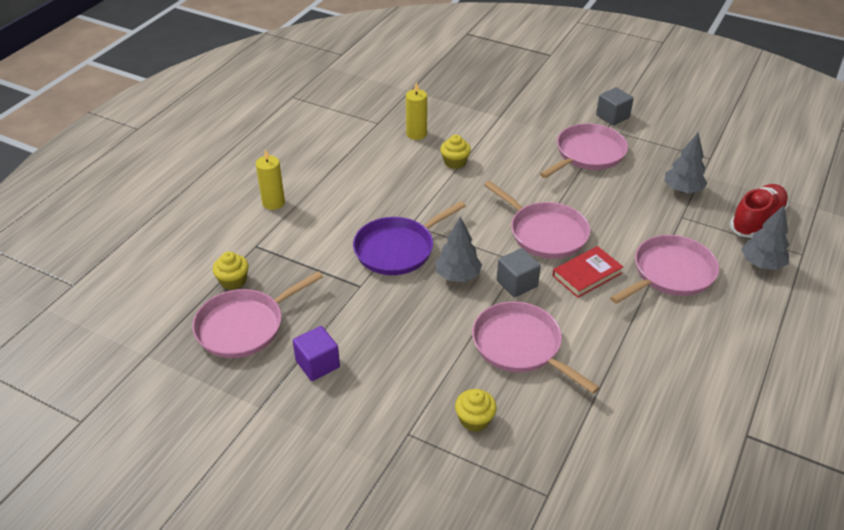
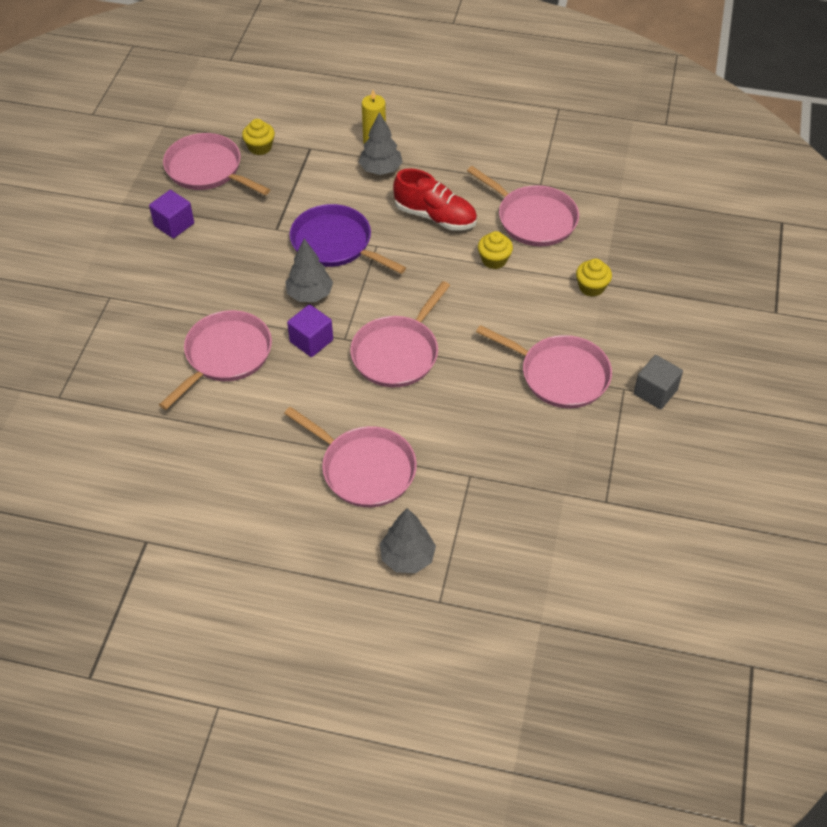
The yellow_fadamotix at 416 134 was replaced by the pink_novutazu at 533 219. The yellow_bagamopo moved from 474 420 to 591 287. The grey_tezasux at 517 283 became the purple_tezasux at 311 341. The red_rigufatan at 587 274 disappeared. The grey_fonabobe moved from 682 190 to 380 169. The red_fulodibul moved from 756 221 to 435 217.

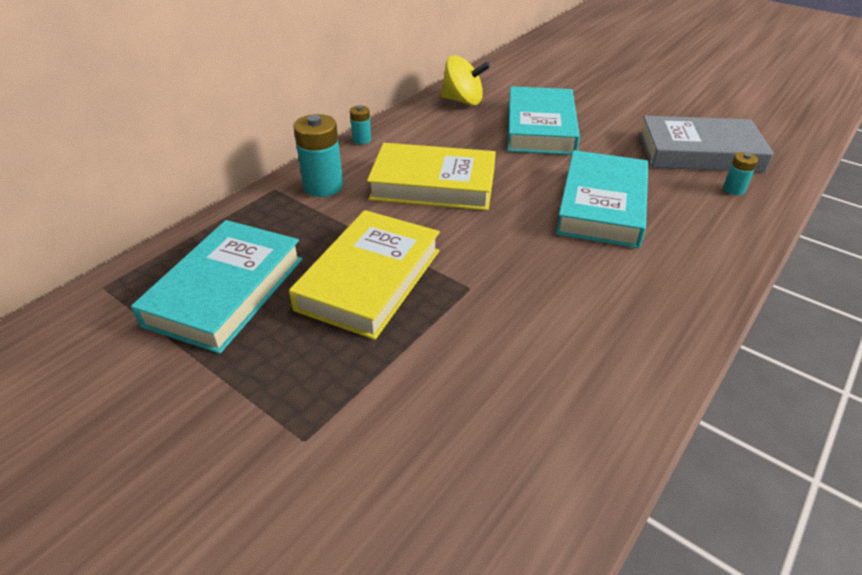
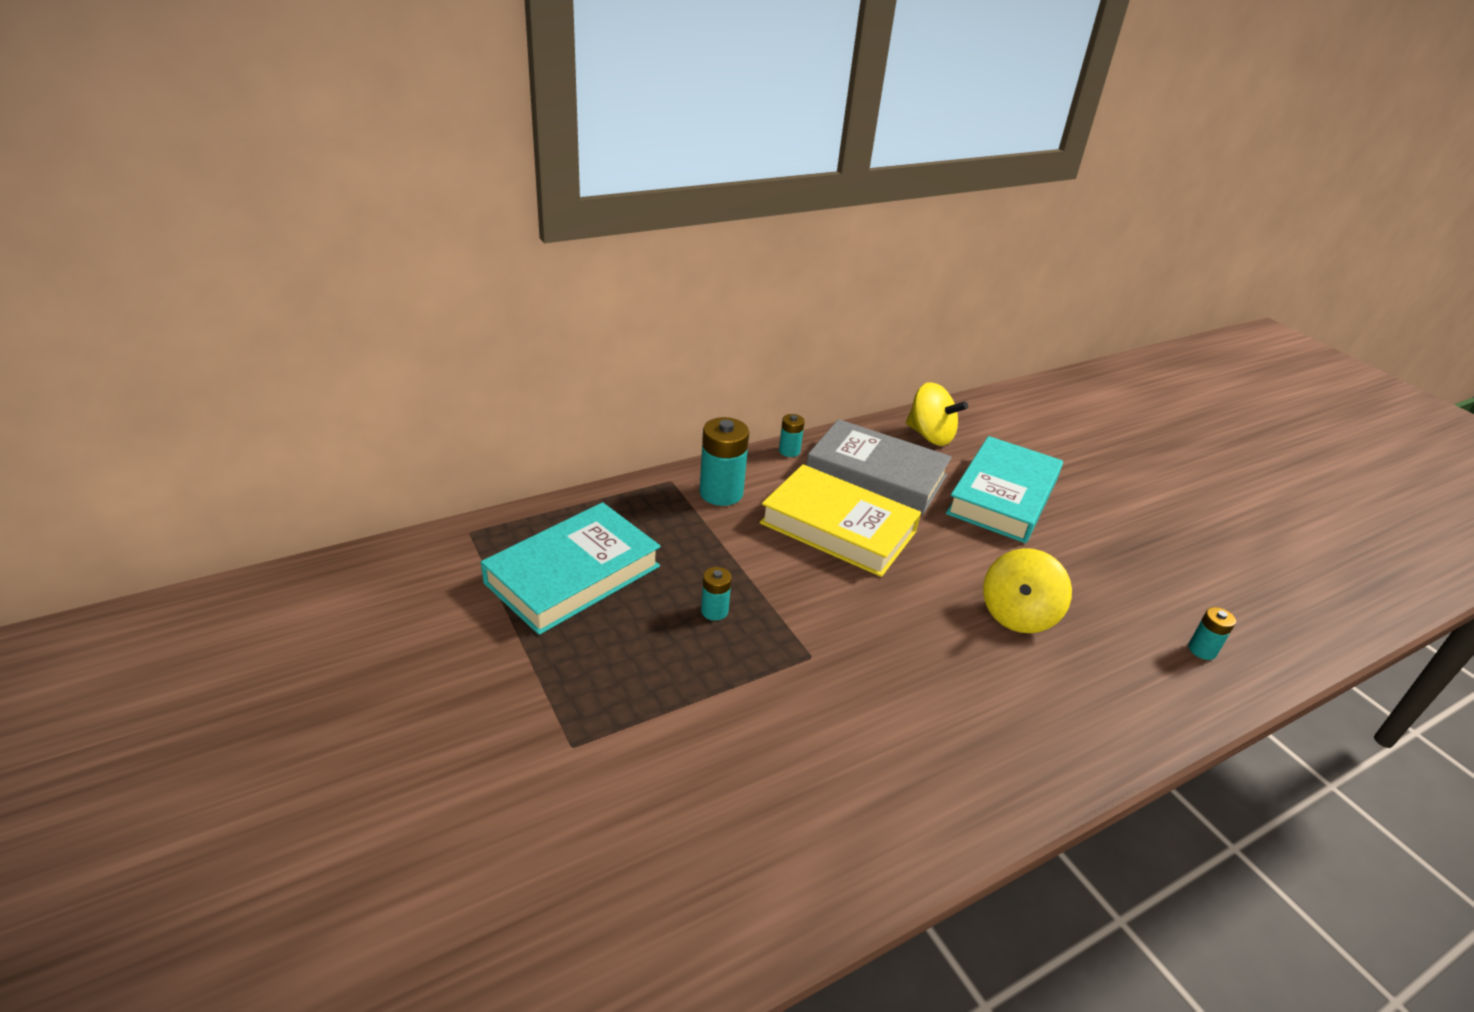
The yellow_rigufatan at 370 279 was replaced by the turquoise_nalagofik at 714 611. The turquoise_rigufatan at 601 205 was replaced by the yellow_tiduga at 1017 614. The grey_rigufatan moved from 699 152 to 876 474.

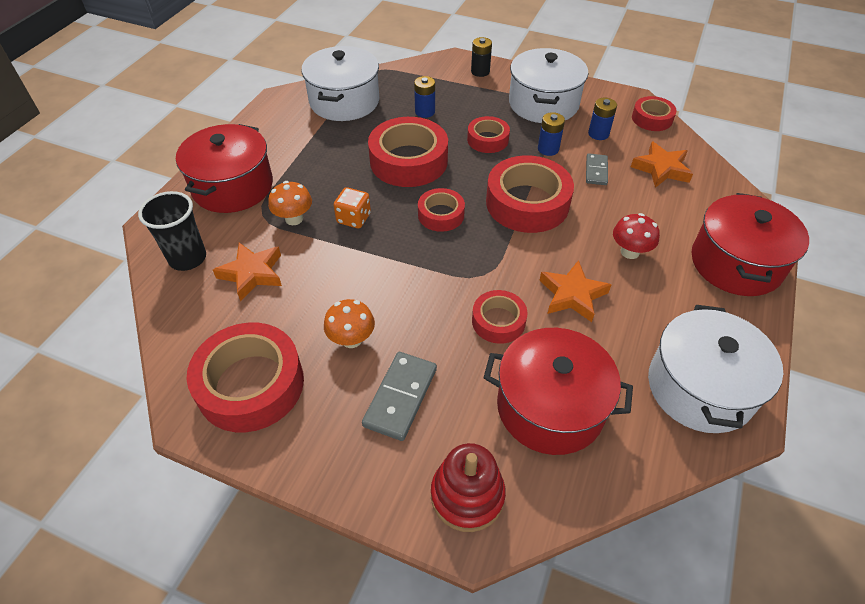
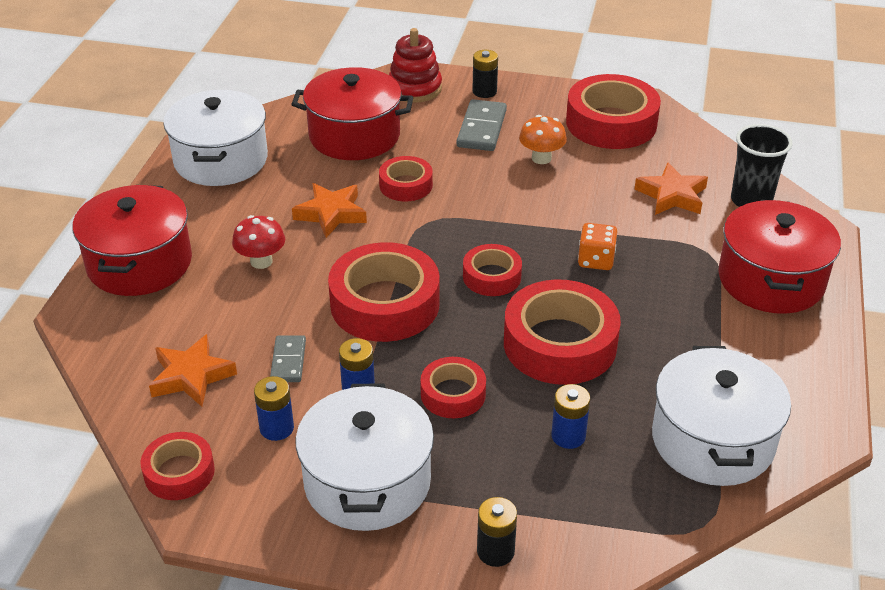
The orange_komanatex at 294 219 disappeared. The black_nalagofik at 484 91 appeared.

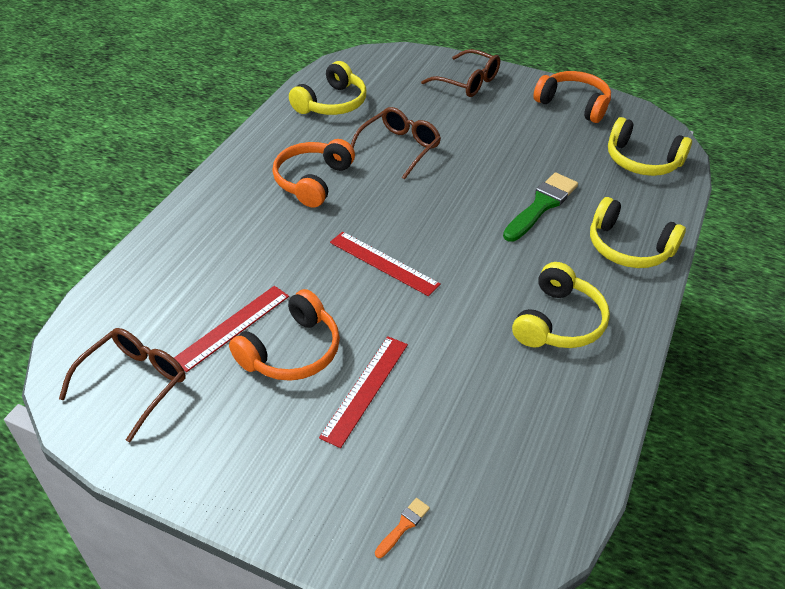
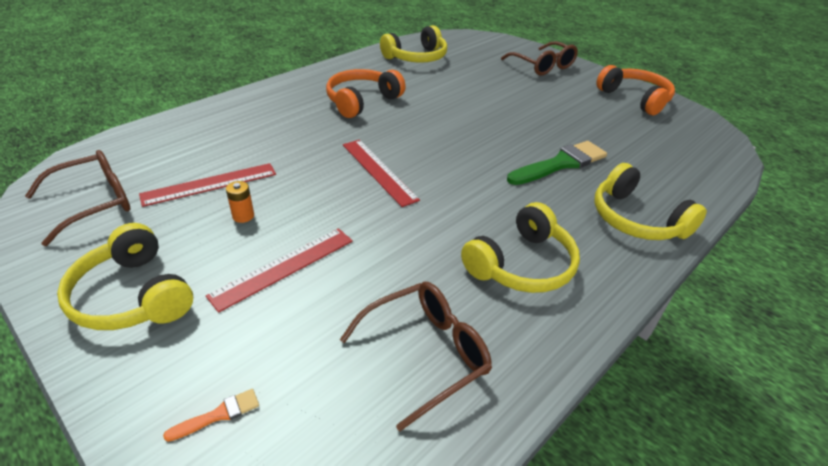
The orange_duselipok at 291 351 was replaced by the orange_nalagofik at 243 216. The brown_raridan moved from 399 148 to 425 354. The yellow_duselipok moved from 642 161 to 133 295.

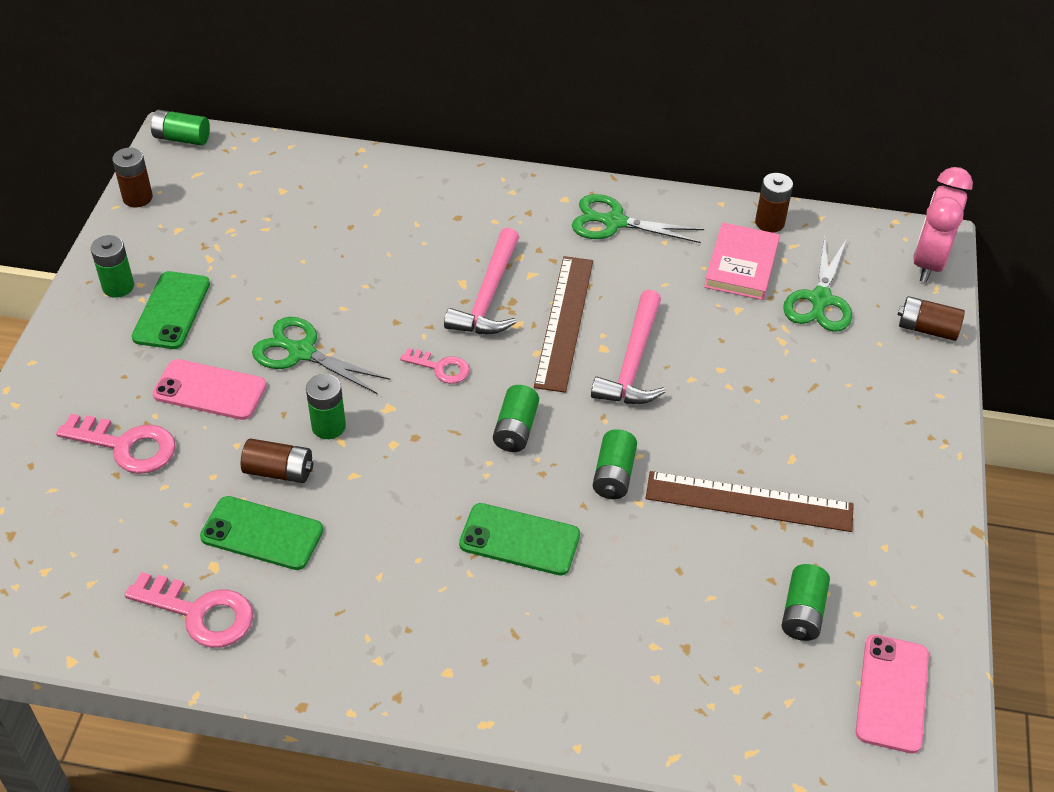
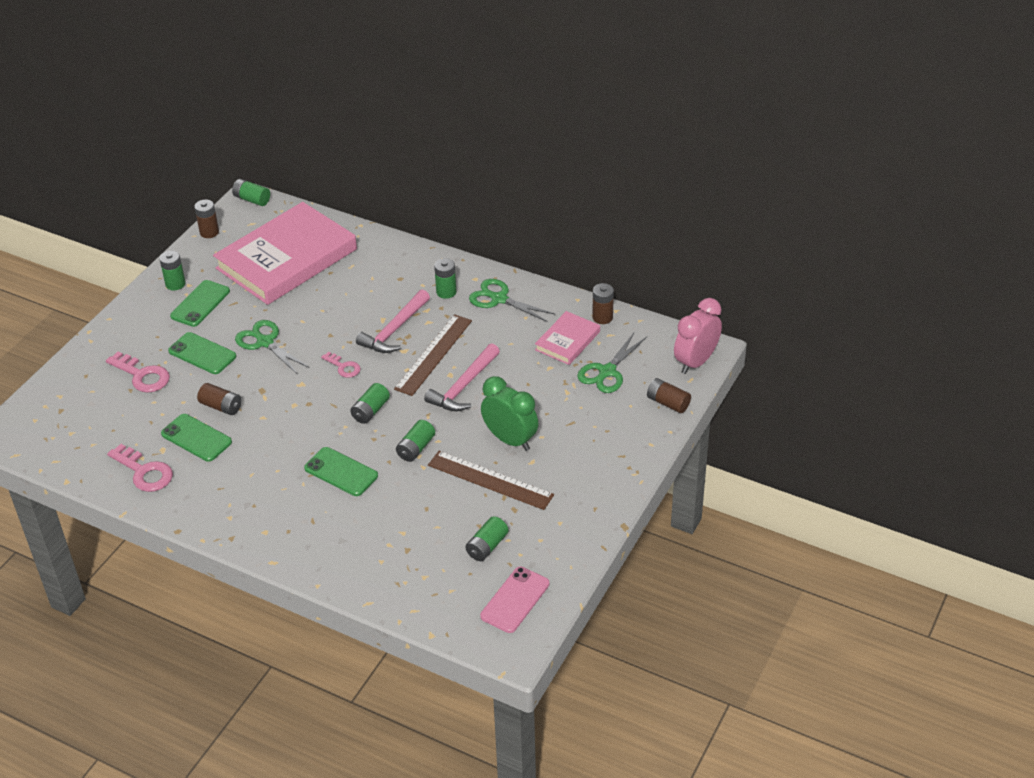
The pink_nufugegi at 210 390 became the green_nufugegi at 202 354. The green_nalagofik moved from 328 426 to 446 292. The pink_rigufatan at 287 259 appeared. The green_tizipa at 510 440 appeared.

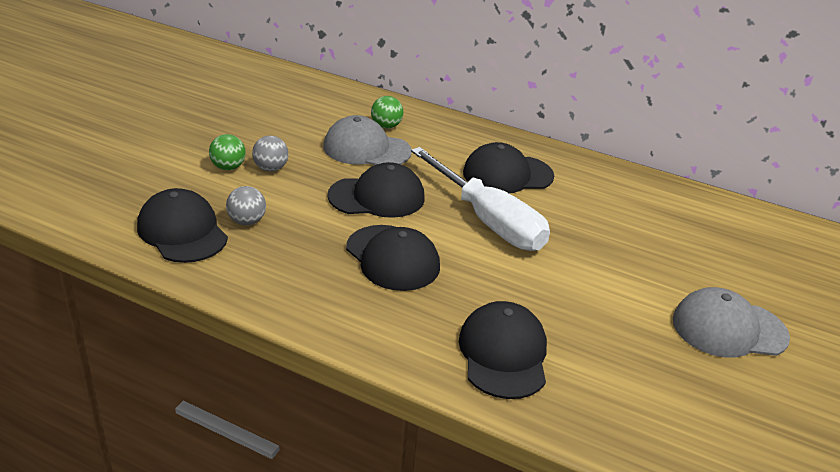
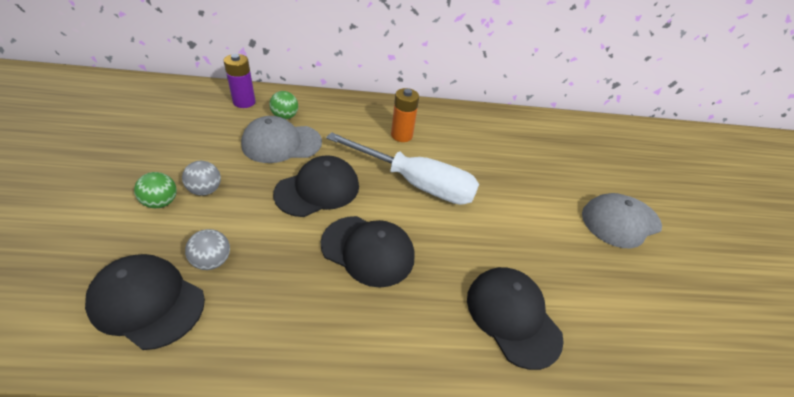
The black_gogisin at 507 174 was replaced by the orange_nalagofik at 401 135. The purple_nalagofik at 244 102 appeared.

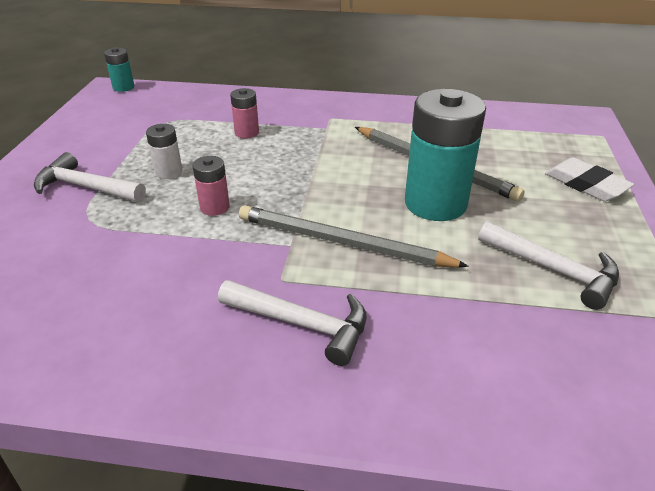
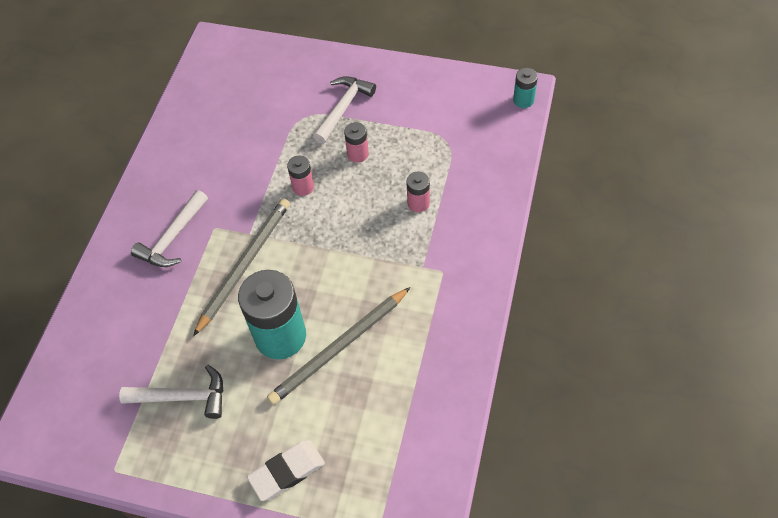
The white_nalagofik at 169 172 became the pink_nalagofik at 358 154. The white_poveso at 553 270 turned 135 degrees counterclockwise.

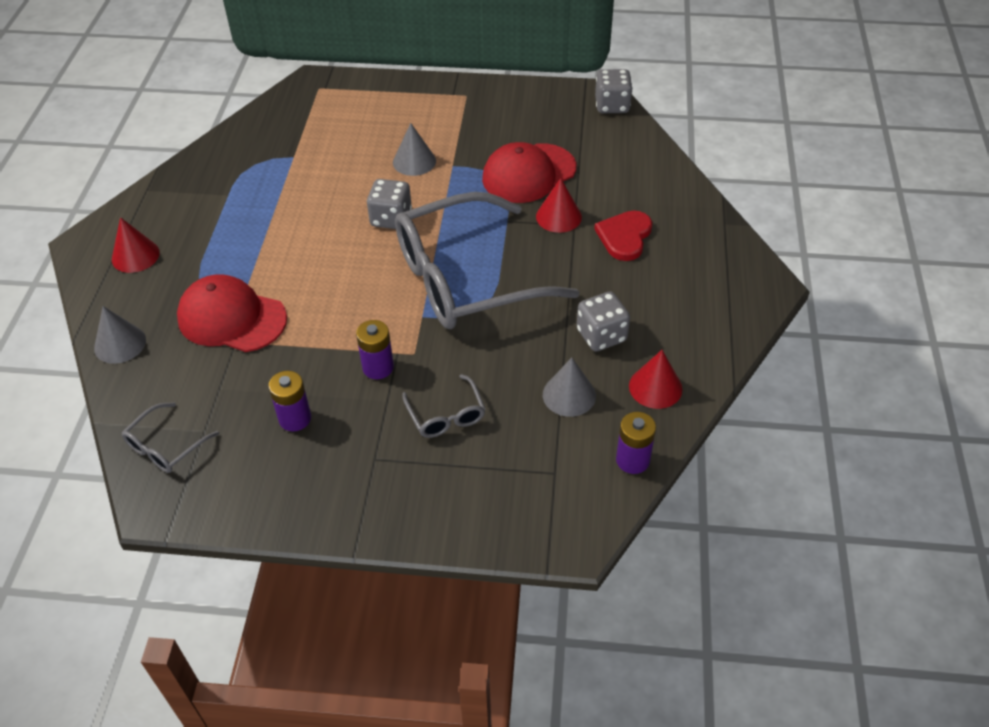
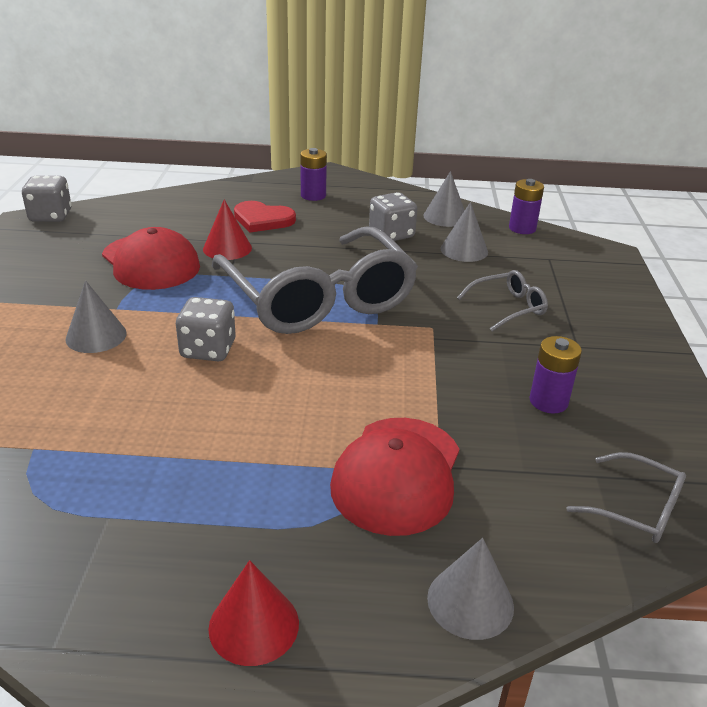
The purple_nalagofik moved from 378 367 to 313 195. The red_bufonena at 655 387 became the grey_bufonena at 445 217.

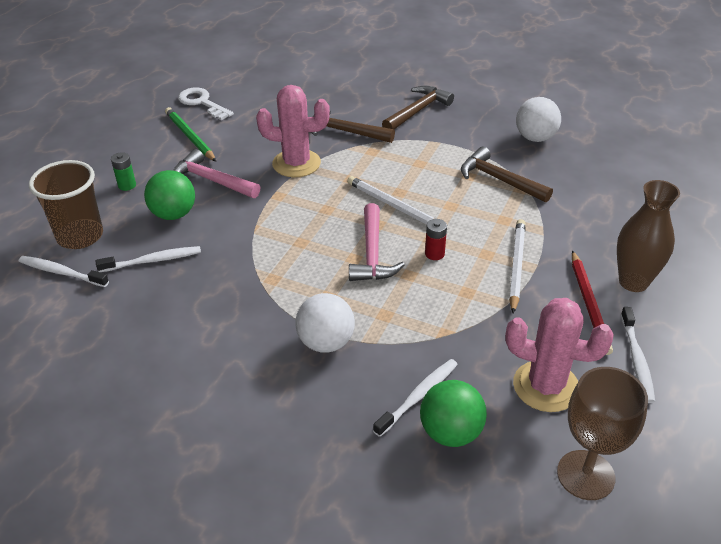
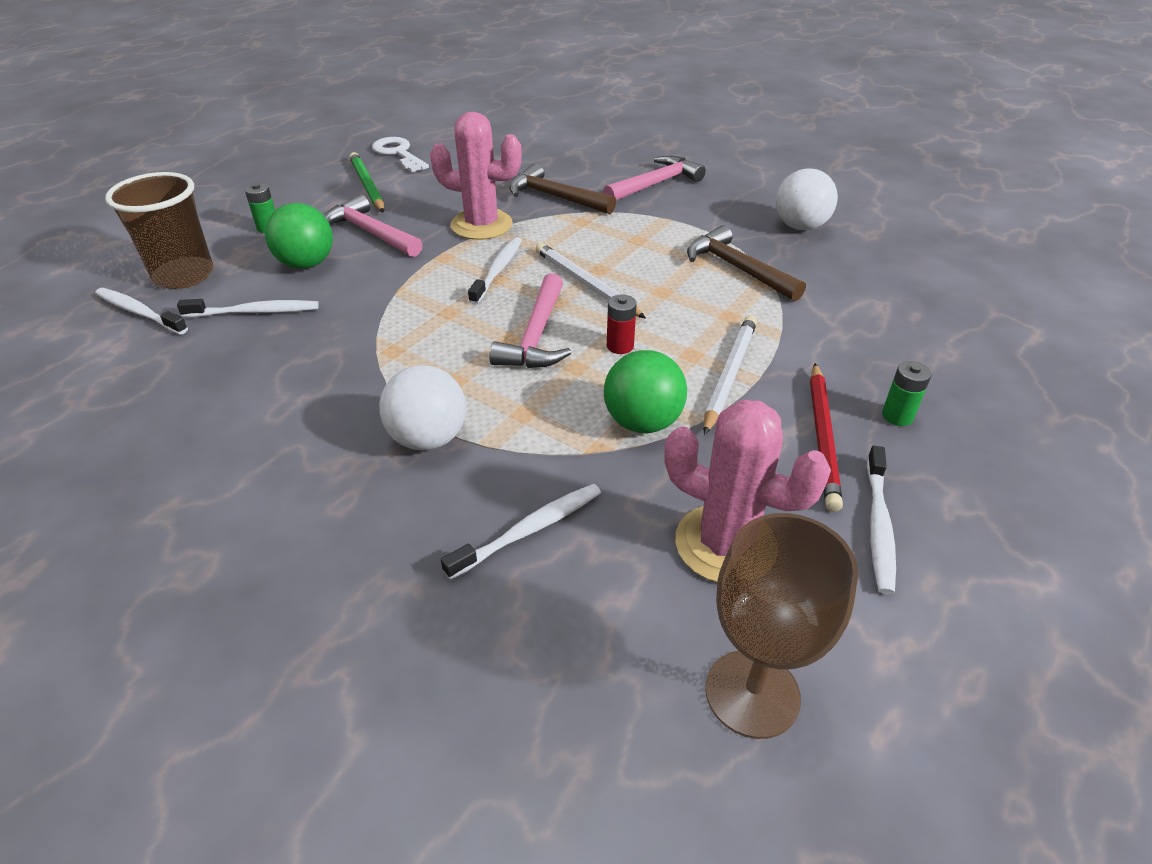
The brown_poveso at 417 111 became the pink_poveso at 655 184. The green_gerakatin moved from 450 432 to 642 422. The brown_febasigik at 633 282 was replaced by the green_nalagofik at 897 416. The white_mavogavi at 498 270 appeared.

